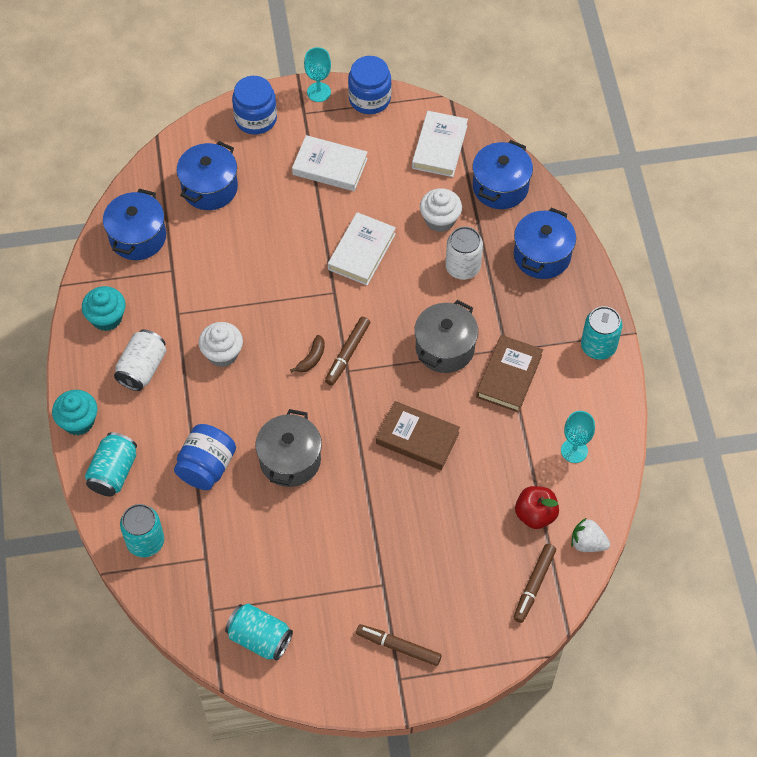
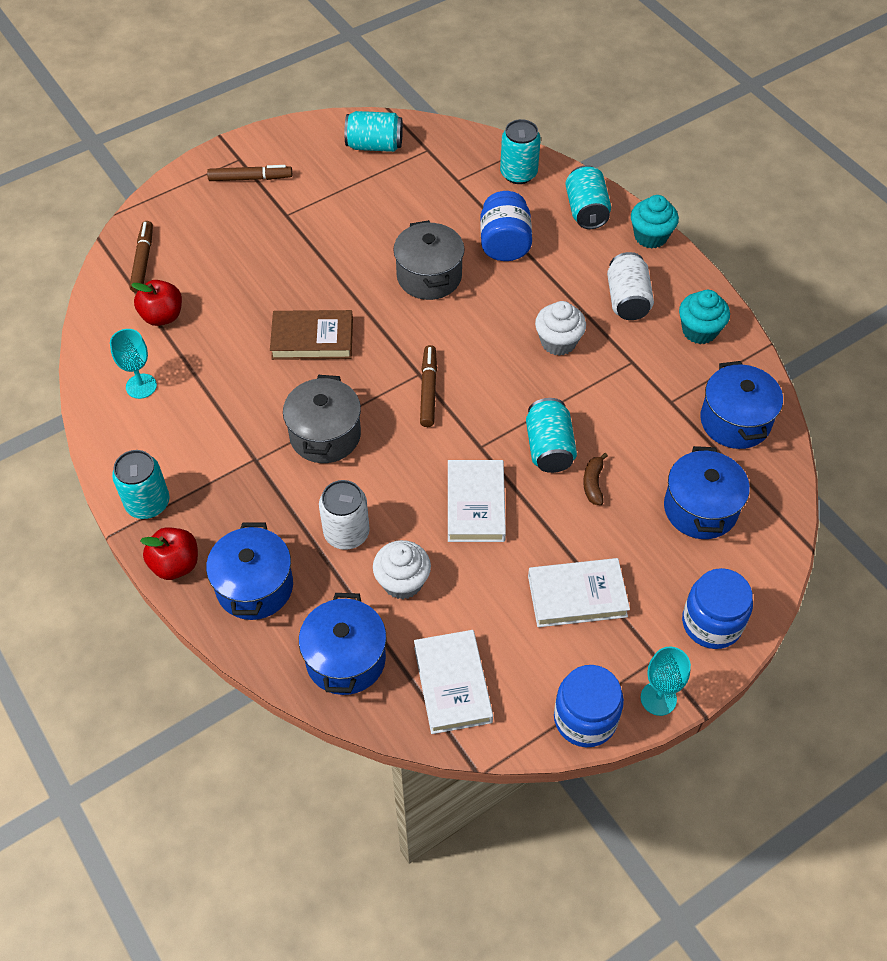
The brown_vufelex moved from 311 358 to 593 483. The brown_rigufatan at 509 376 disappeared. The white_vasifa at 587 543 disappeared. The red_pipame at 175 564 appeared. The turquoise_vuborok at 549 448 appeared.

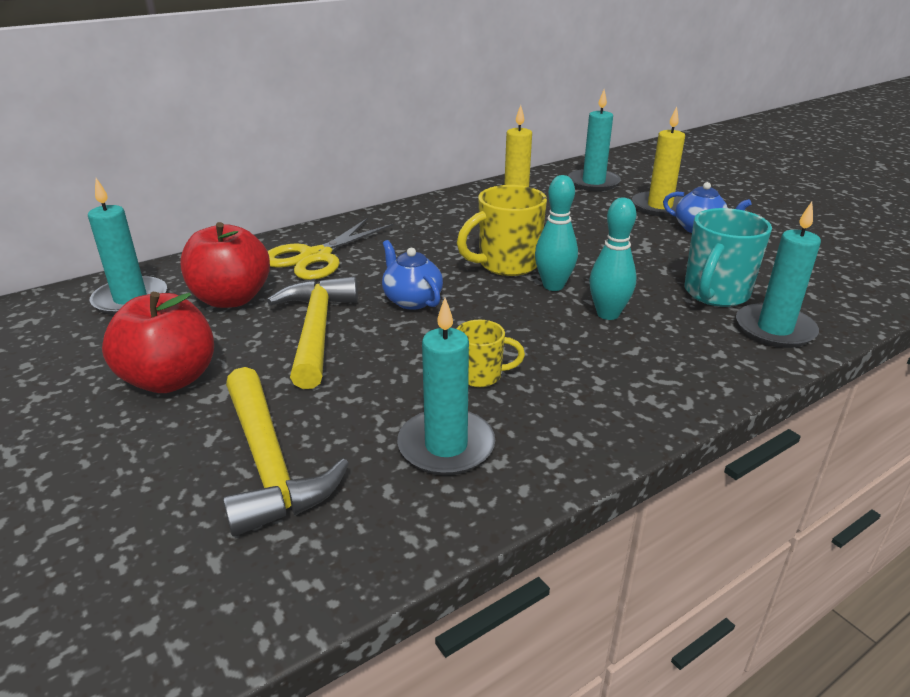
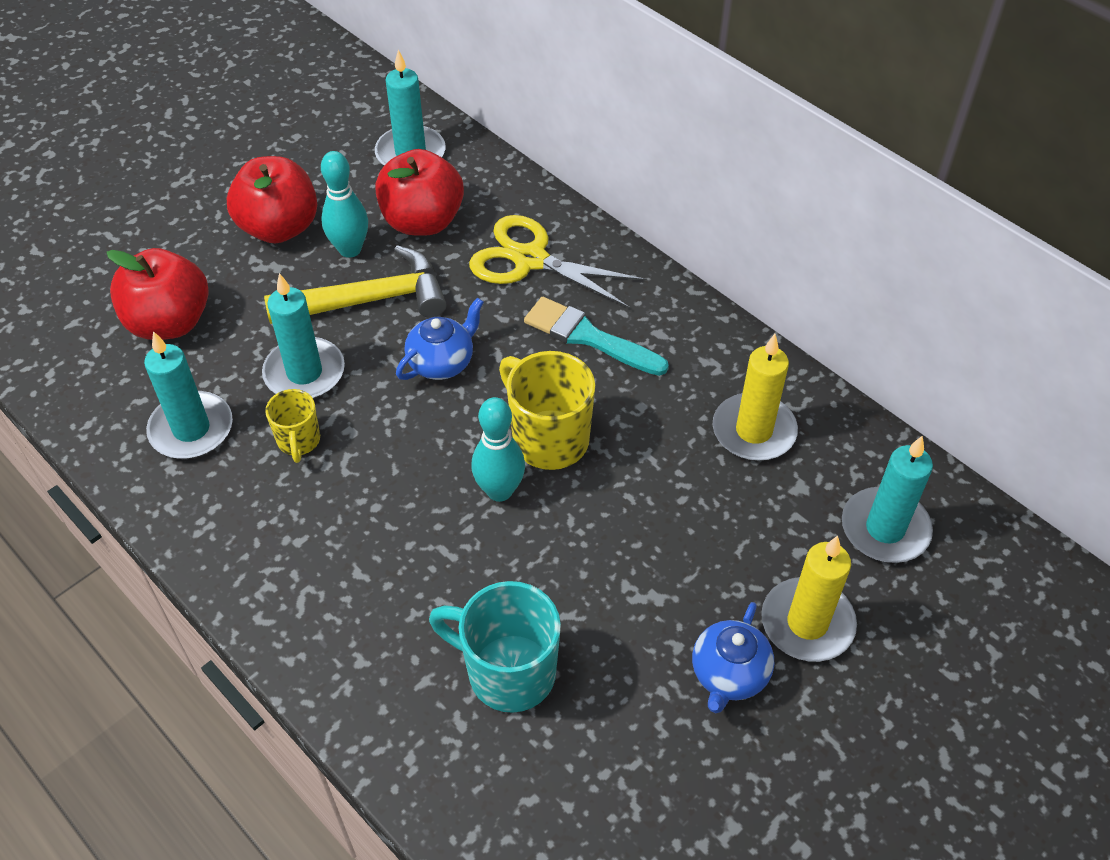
The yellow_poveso at 269 464 was replaced by the red_pipame at 169 322. The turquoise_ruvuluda moved from 608 314 to 350 249. The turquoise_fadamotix moved from 774 329 to 304 373. The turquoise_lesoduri at 588 337 appeared.

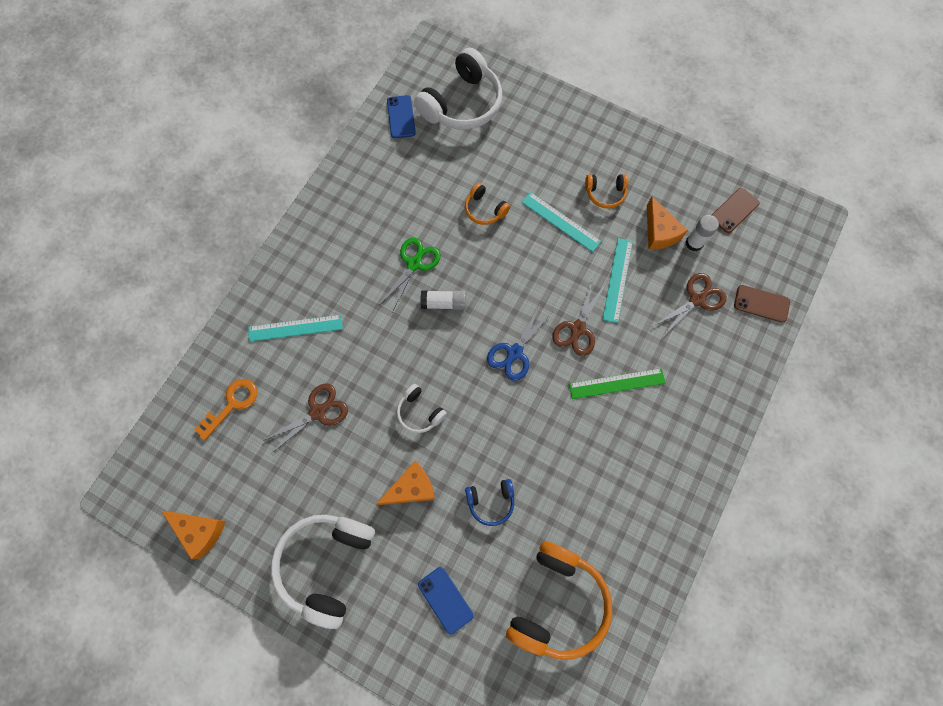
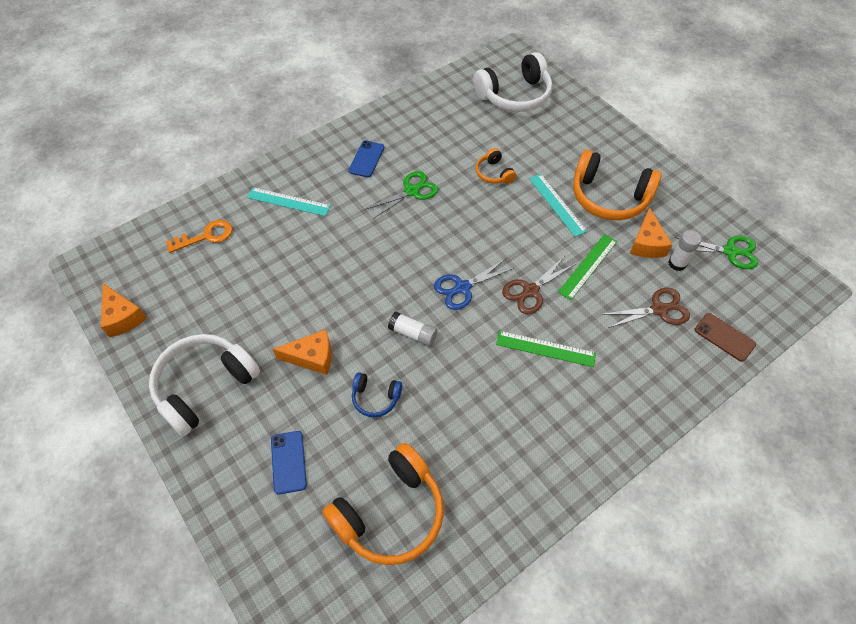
The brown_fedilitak at 318 412 disappeared. The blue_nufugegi moved from 401 117 to 366 159. The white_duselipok at 420 412 disappeared. The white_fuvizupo moved from 443 303 to 413 333. The orange_duselipok at 605 193 changed to 2.03 times the size. The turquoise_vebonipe at 617 280 became the green_vebonipe at 588 266. The brown_nufugegi at 734 210 was replaced by the green_fedilitak at 730 251.

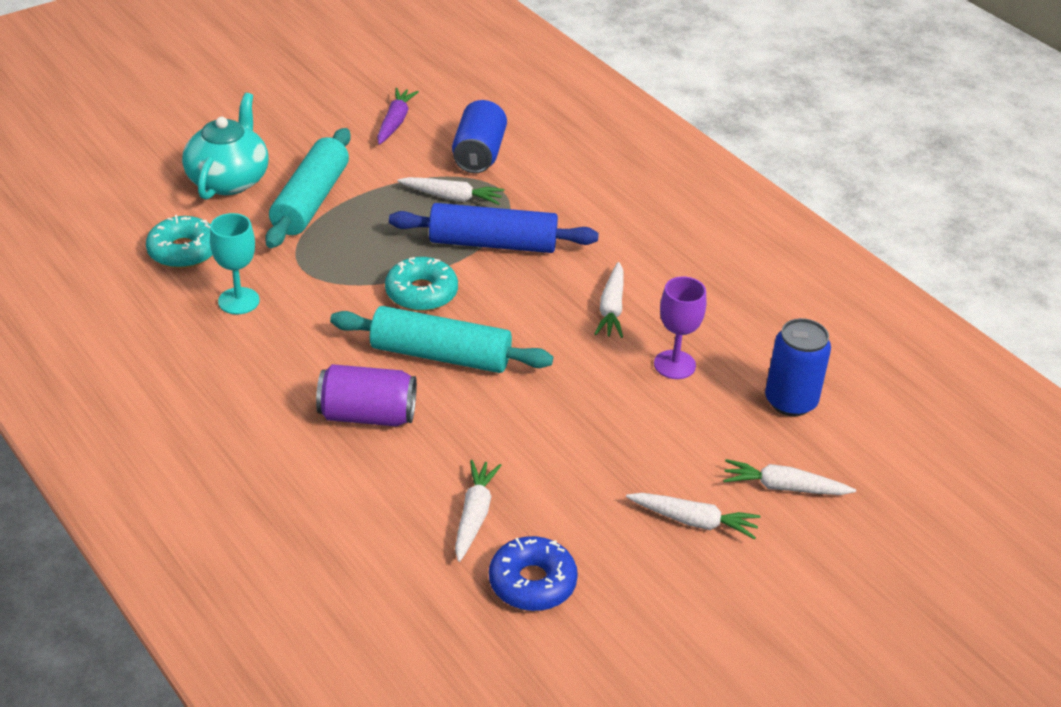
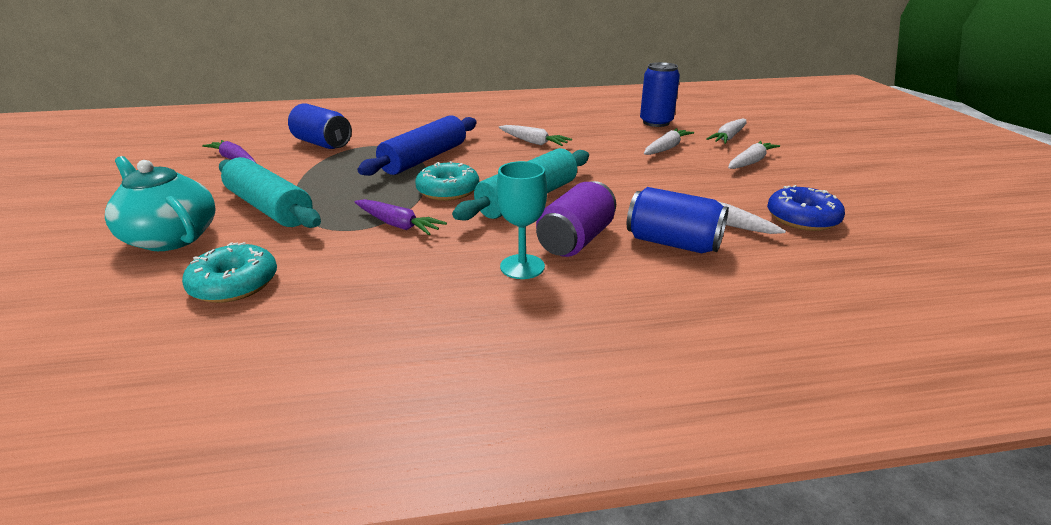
The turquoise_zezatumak moved from 238 301 to 522 267. The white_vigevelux moved from 452 197 to 666 148. The purple_zezatumak at 674 365 disappeared. The purple_vigevelux at 398 225 appeared. The blue_vuborok at 673 243 appeared.

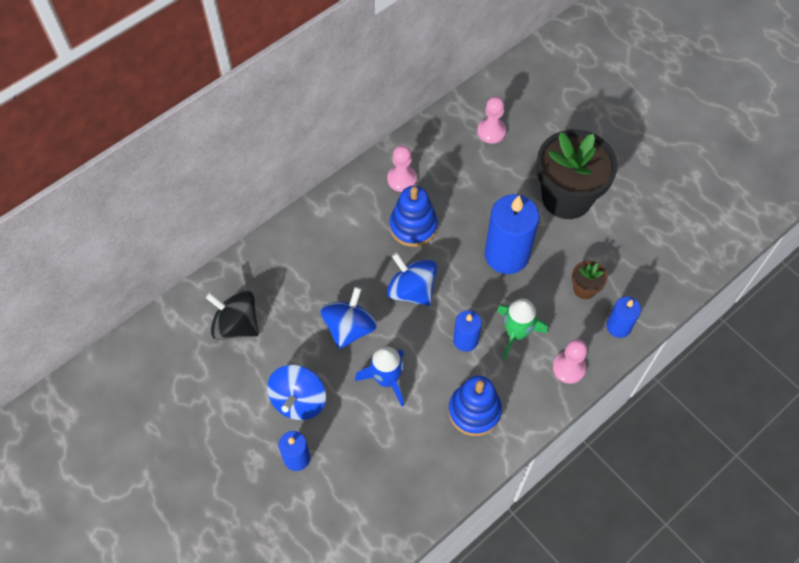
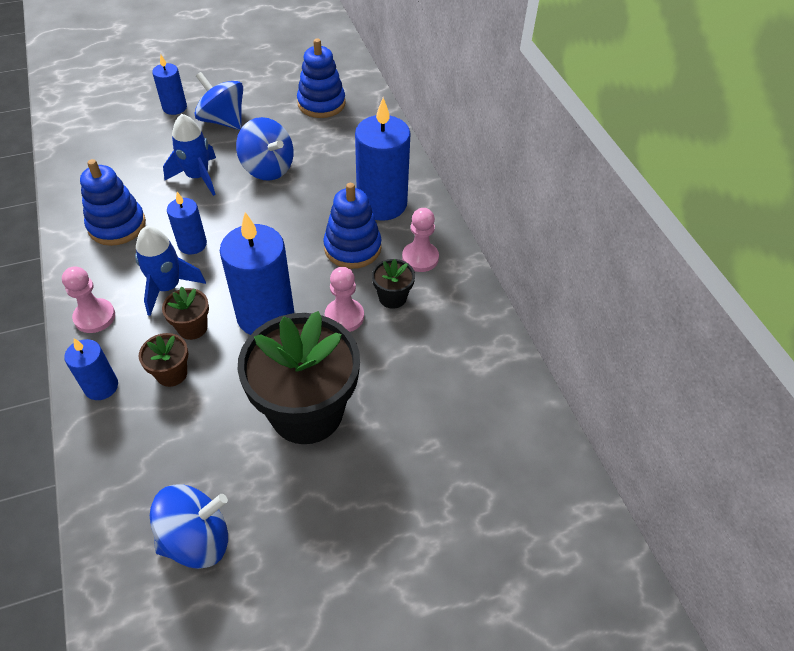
The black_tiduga at 236 325 was replaced by the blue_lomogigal at 321 103. The blue_tiduga moved from 411 290 to 196 539. The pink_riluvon moved from 491 131 to 344 316. The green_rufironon at 516 333 became the blue_rufironon at 168 287. The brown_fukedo at 192 328 appeared. The blue_fadamotix at 382 204 appeared. The black_fukedo at 392 297 appeared.

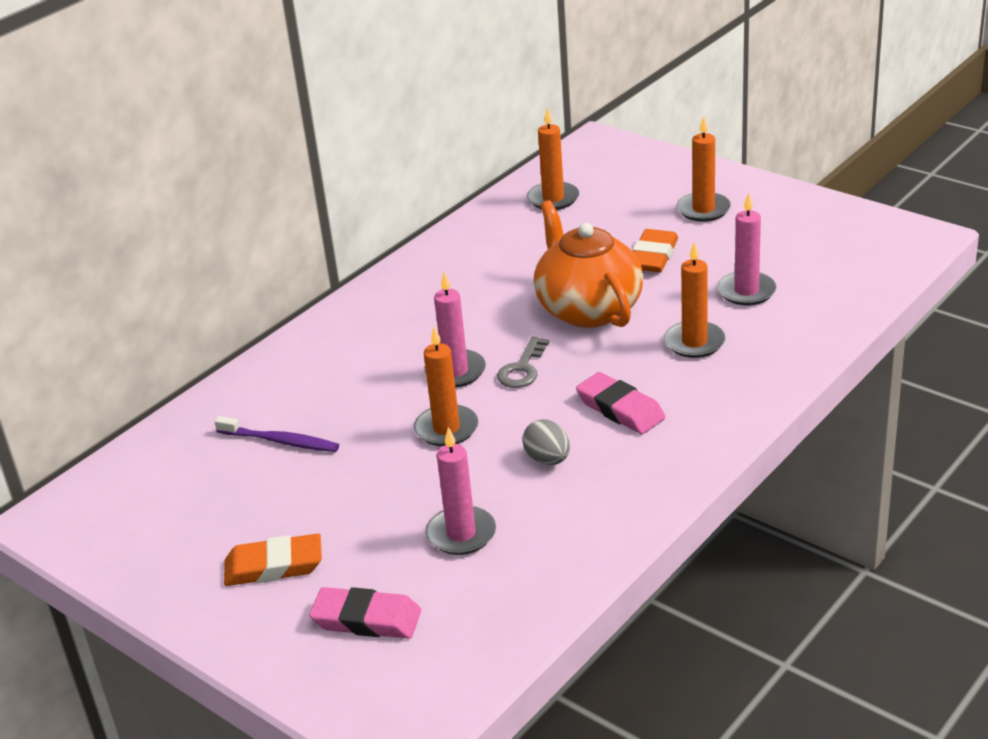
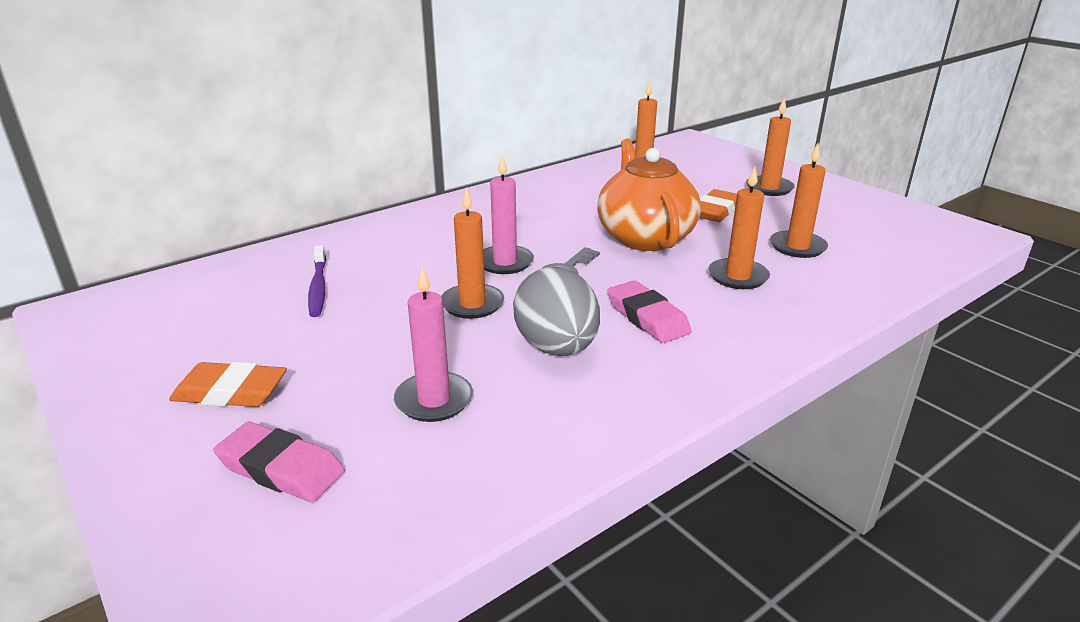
The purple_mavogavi at 280 441 turned 45 degrees clockwise. The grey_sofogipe at 548 459 changed to 1.82 times the size. The pink_fadamotix at 746 291 became the orange_fadamotix at 797 247.

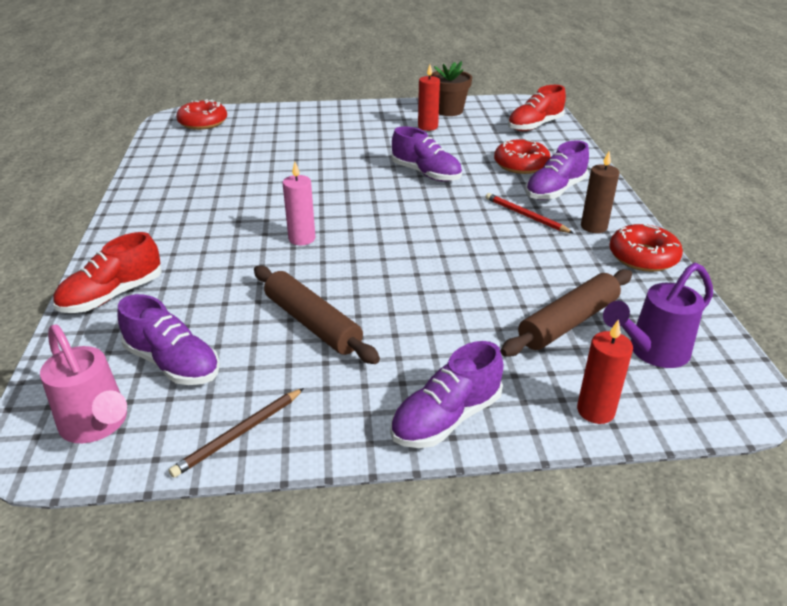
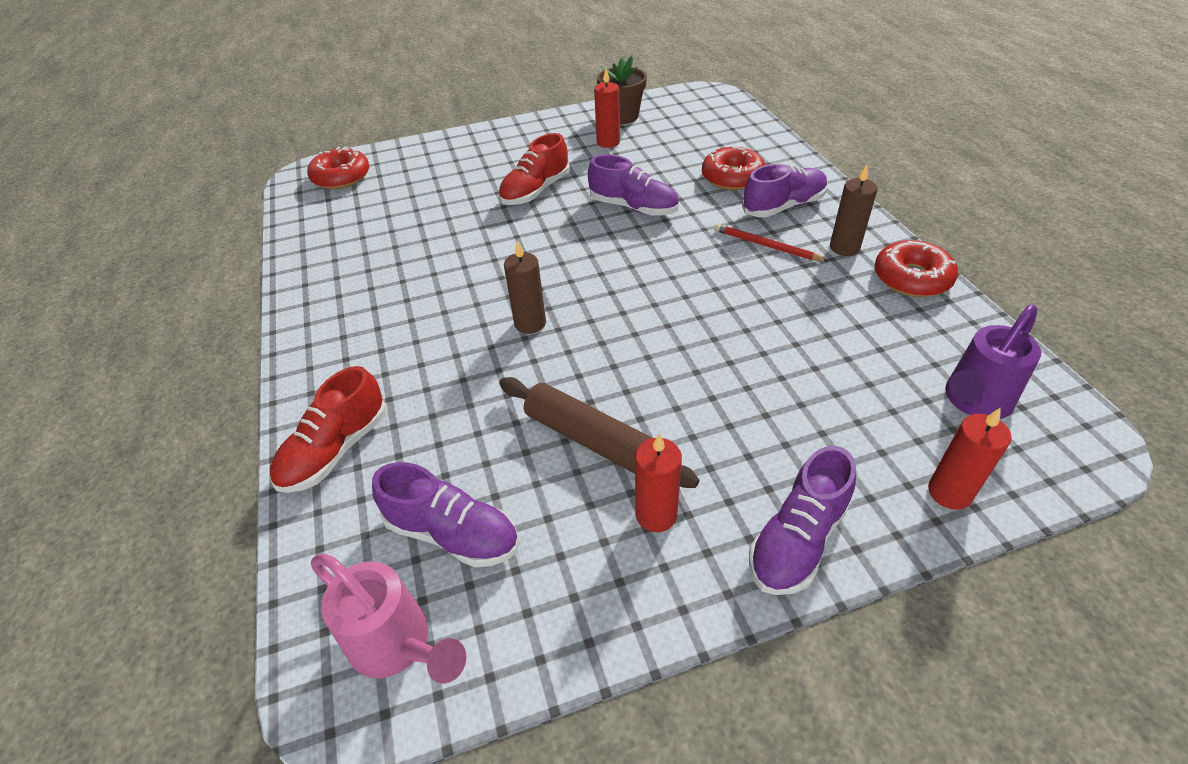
The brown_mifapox at 239 434 disappeared. The pink_fadamotix at 302 238 became the brown_fadamotix at 530 323. The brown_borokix at 568 322 disappeared. The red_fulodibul moved from 535 126 to 535 191. The purple_fulodibul at 555 191 turned 150 degrees counterclockwise. The red_fadamotix at 656 514 appeared.

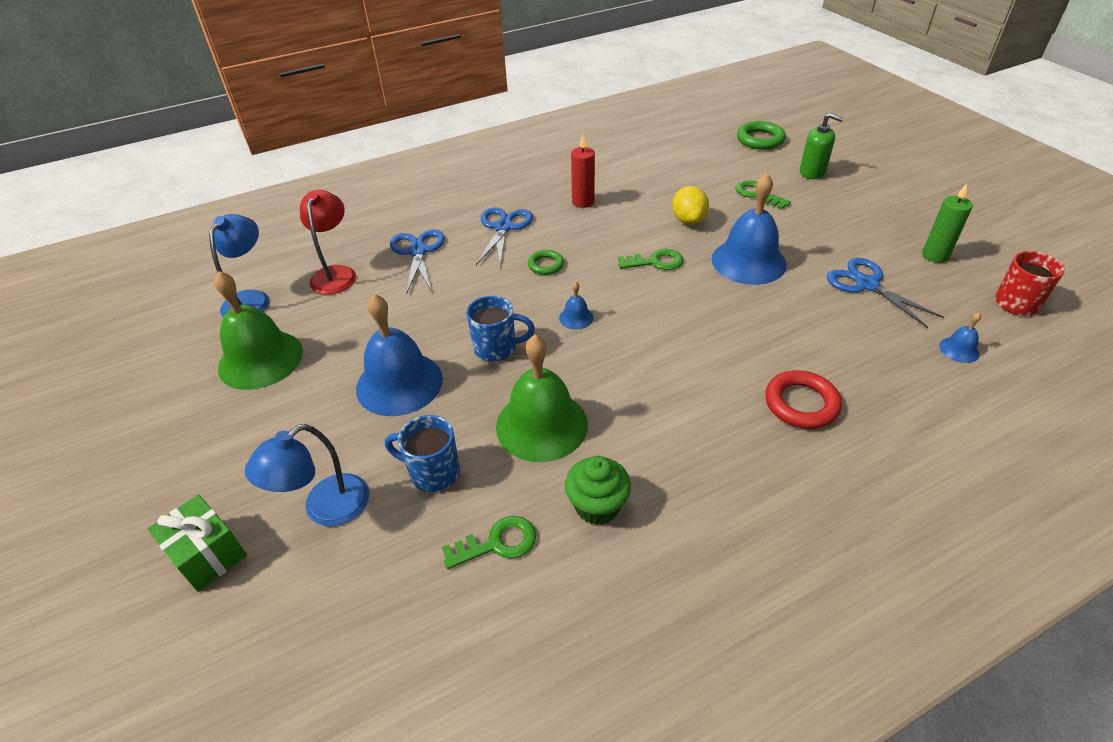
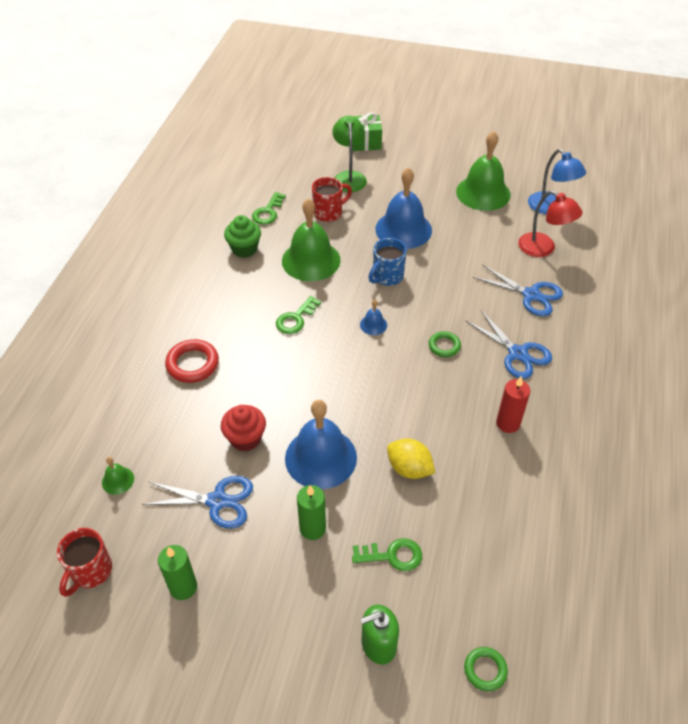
The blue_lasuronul at 325 509 became the green_lasuronul at 349 177. The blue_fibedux at 433 472 became the red_fibedux at 329 213. The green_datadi moved from 655 262 to 296 319. The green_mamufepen at 760 139 changed to 0.62 times the size. The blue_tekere at 959 349 became the green_tekere at 118 480. The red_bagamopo at 245 438 appeared. The green_fadamotix at 312 528 appeared.

